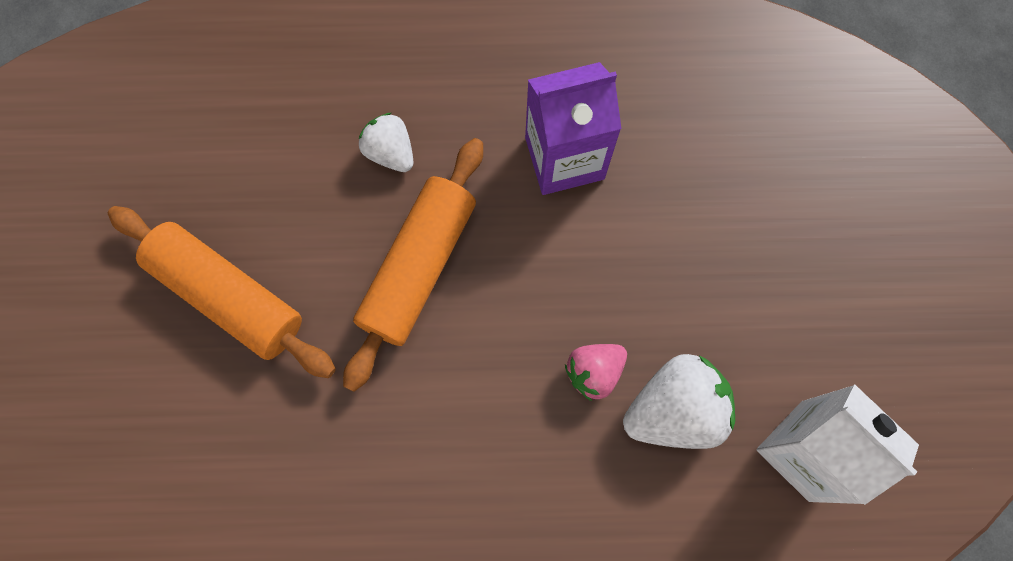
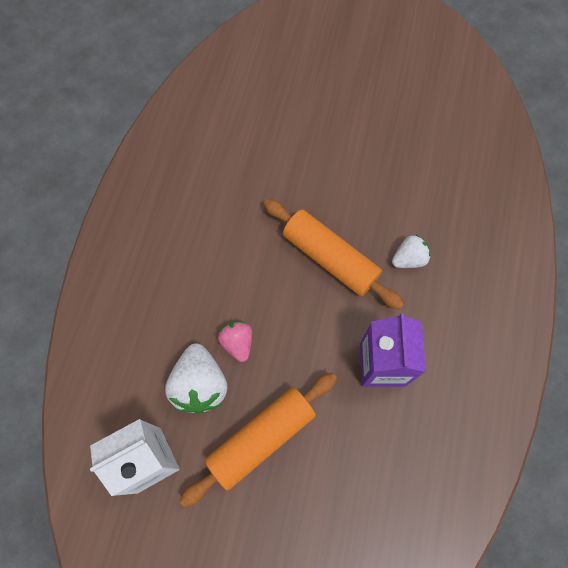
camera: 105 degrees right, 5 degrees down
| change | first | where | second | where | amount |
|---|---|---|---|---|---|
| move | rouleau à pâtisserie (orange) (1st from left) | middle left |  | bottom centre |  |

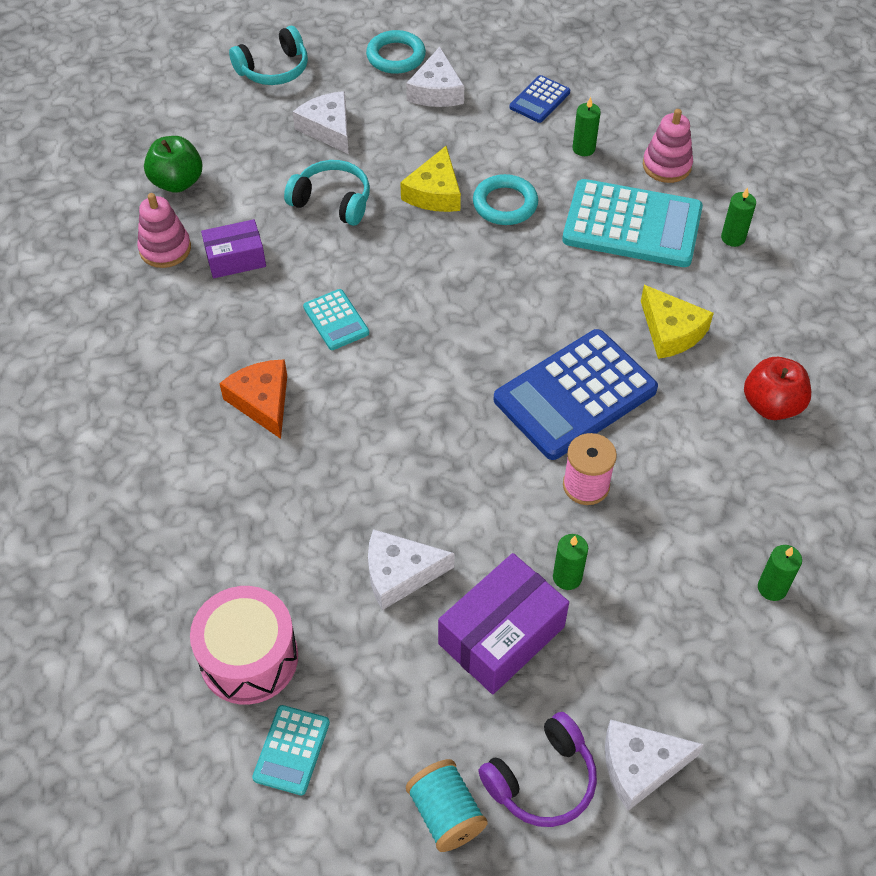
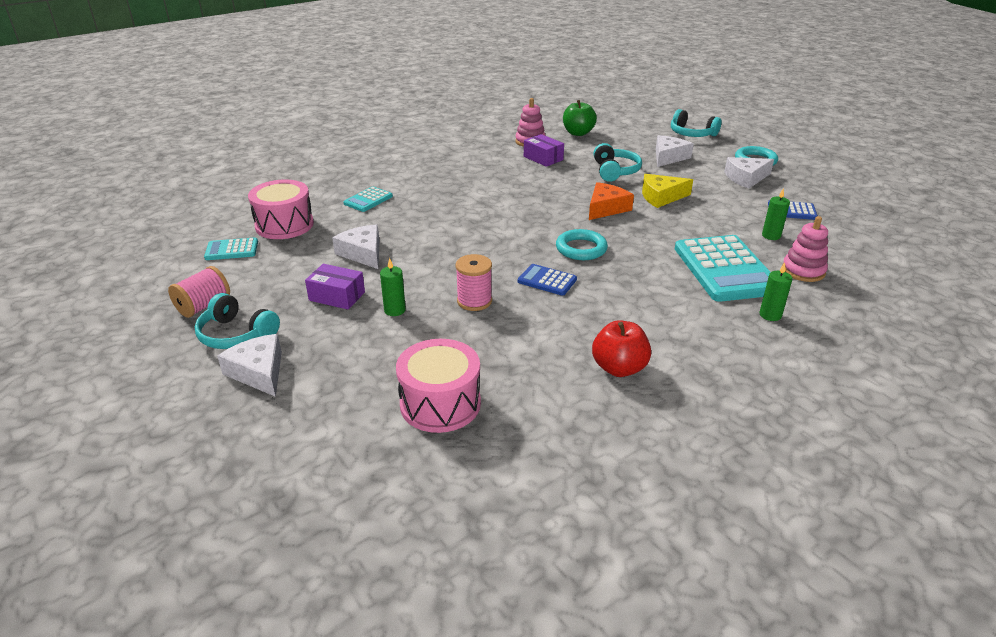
camera: 65 degrees right, 20 degrees down
| change | first | where | second | where | amount |
|---|---|---|---|---|---|
| move | fromage (orange) | middle left |  | top centre |  |
| move | calculatrice (turquoise) (2nd from left) | centre |  | top centre |  |
| recolor | bobine (turquoise) | bottom centre | bobine (rose) (1st from left) | middle left |  |
| resize | boîte (violet) (2nd from left in the first image) | bottom centre | boîte (violet) (1st from left) | centre | x0.63 |
| move | anneau (turquoise) (2nd from left in the first image) | top centre | anneau (turquoise) (1st from left) | centre |  |
| recolor | casque audio (violet) | bottom centre | casque audio (turquoise) (1st from left) | middle left |  |
| resize | calculatrice (bleu) (2nd from left in the first image) | centre | calculatrice (bleu) (1st from left) | centre | x0.48 |
| delete | fromage (jaune) (2nd from left) | middle right |  |  |  |
| replace | bougie (vert) (4th from left) | middle right | tambour (rose) (2nd from left) | centre |  |

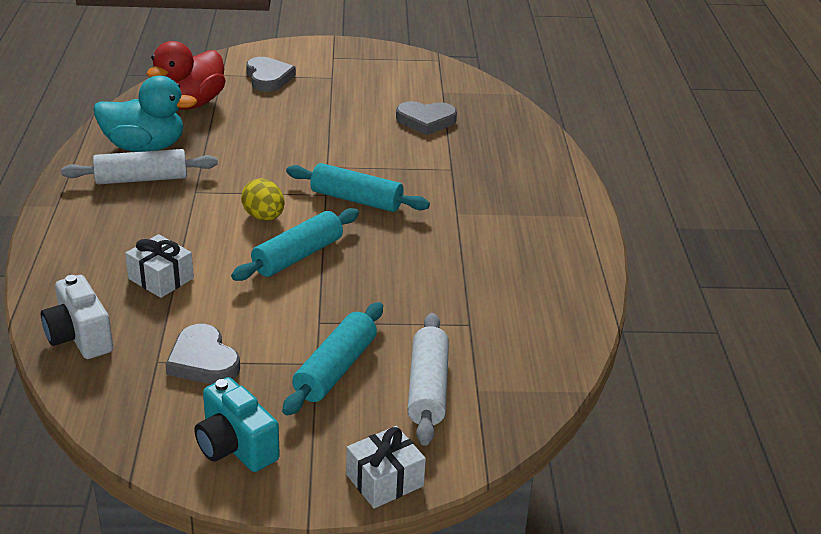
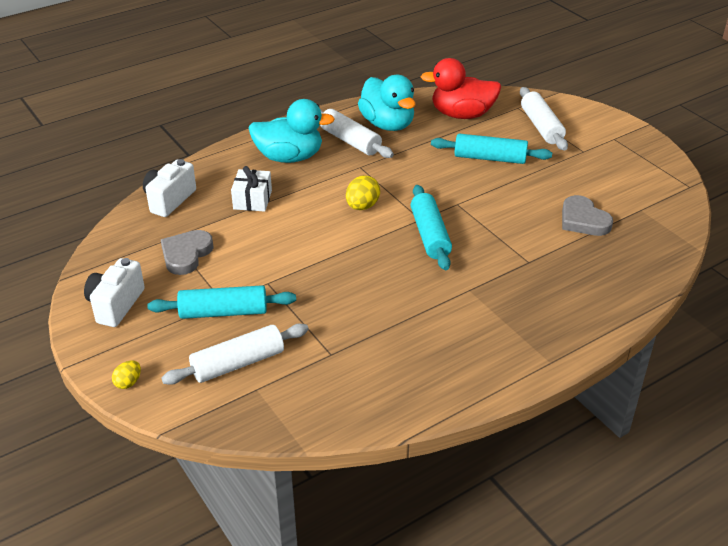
camera: 60 degrees right, 5 degrees up
| change | first | where | second | where | amount |
|---|---|---|---|---|---|
| recolor | appareil photo (turquoise) | bottom left | appareil photo (blanc) (1st from left) | middle left |  |
| move | rouleau à pâtisserie (turquoise) (1st from left in the first image) | centre | rouleau à pâtisserie (turquoise) (3rd from left) | top right |  |
| replace | cœur (gris) (2nd from left) | top left | rouleau à pâtisserie (blanc) (3rd from left) | top right |  |
| replace | cadeau (blanc) (2nd from left) | bottom centre | œuf (jaune) (1st from left) | bottom left |  |
| insert |  |  | canard (turquoise) (1st from left) | top centre |  |

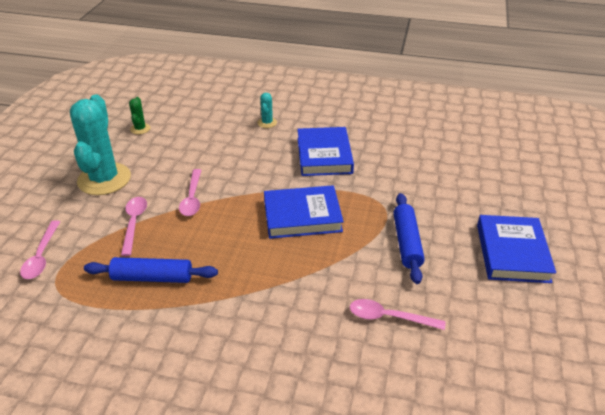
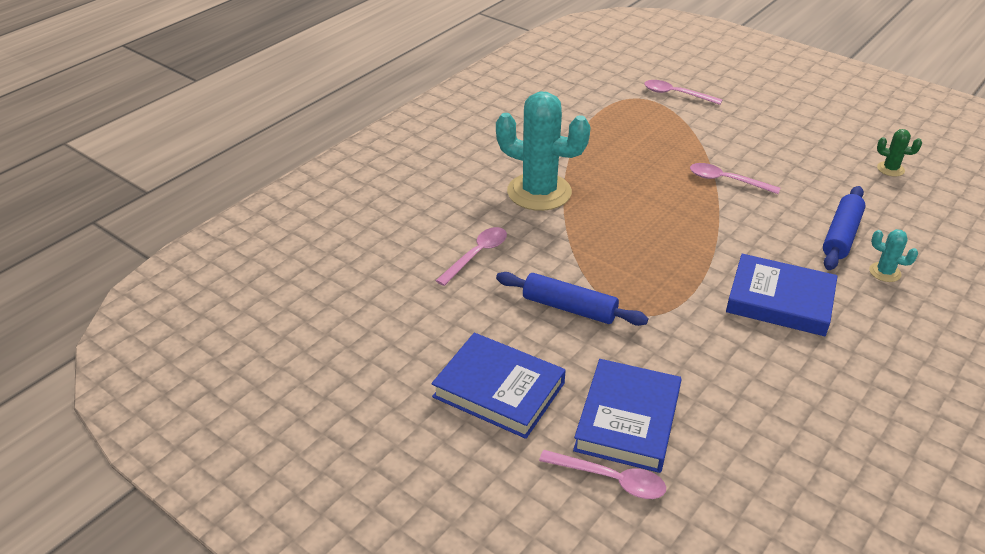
camera: 115 degrees right, 0 degrees up
| change | first | where | second | where | amount |
|---|---|---|---|---|---|
| move | cactus (turquoise) (1st from left) | middle left |  | top centre |  |
| move | rouleau à pâtisserie (bleu) (1st from left in the first image) | middle left | rouleau à pâtisserie (bleu) (2nd from left) | middle right |  |
| move | cuillère (rose) (2nd from left) | middle left |  | bottom centre |  |
| move | livre (bleu) (1st from left in the first image) | centre | livre (bleu) (2nd from left) | bottom centre |  |

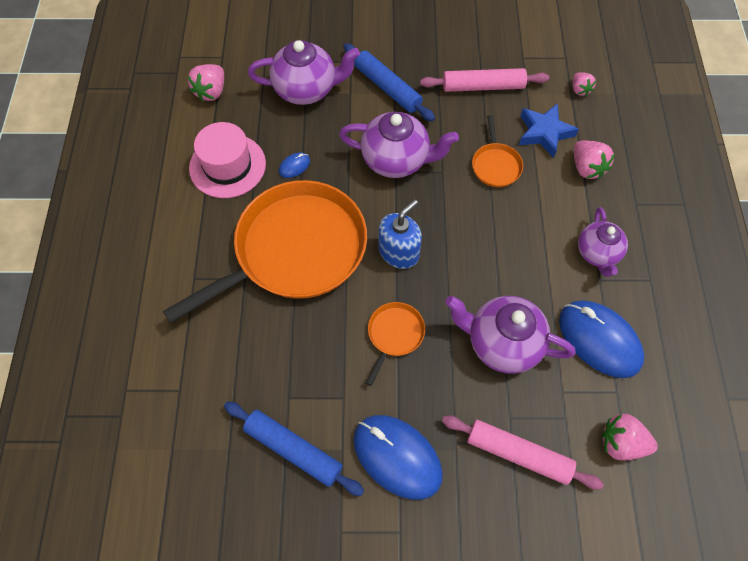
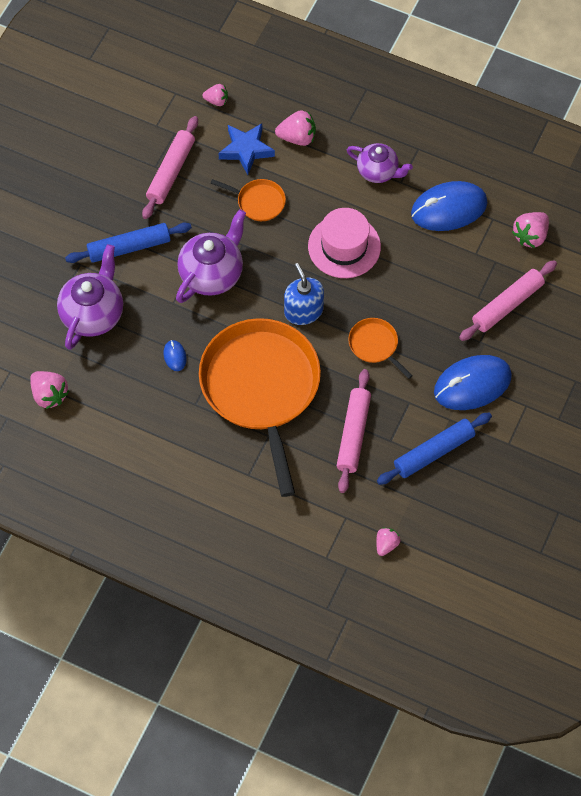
camera: 65 degrees left, 0 degrees up
| change | first | where | second | where | amount |
|---|---|---|---|---|---|
| move | chapeau (rose) | top left |  | top centre |  |
| delete | théière (violet) (3rd from left) | middle right |  |  |  |
| insert |  |  | rouleau à pâtisserie (rose) (2nd from left) | centre |  |
| insert |  |  | fraise (rose) (4th from left) | bottom right |  |

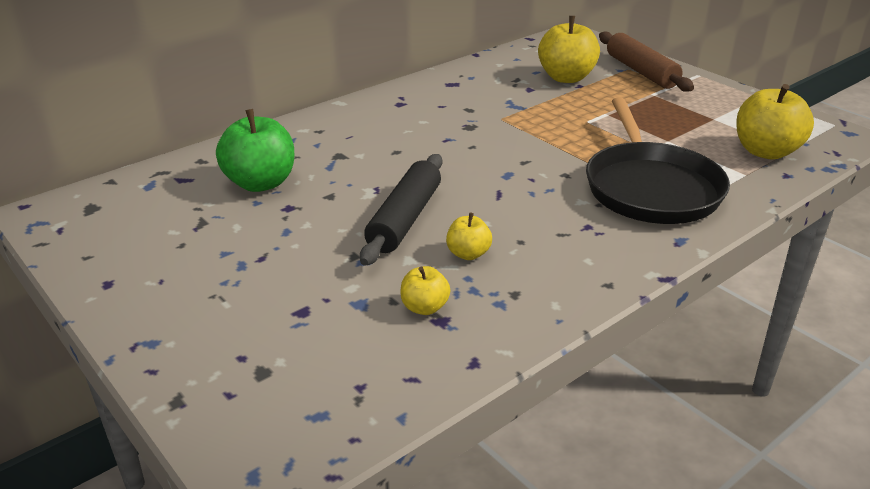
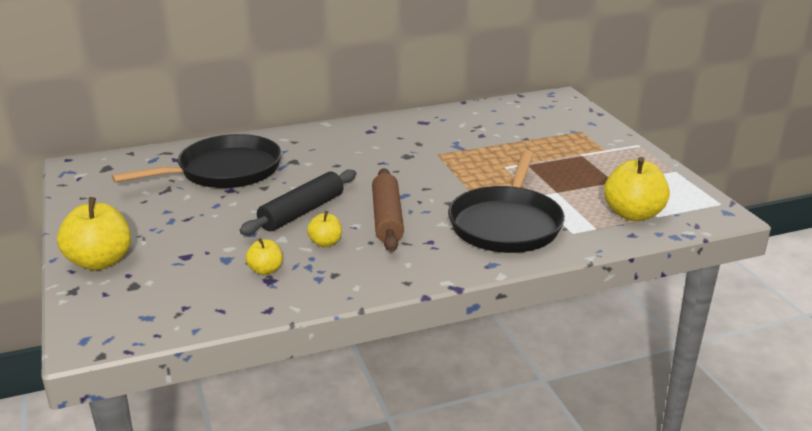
camera: 20 degrees right, 5 degrees down
| change | first | where | second | where | amount |
|---|---|---|---|---|---|
| replace | pomme (vert) | top left | poêle (noir) (1st from left) | middle left |  |
| move | pomme (jaune) (3rd from left in the first image) | top centre | pomme (jaune) (1st from left) | middle left |  |
| move | rouleau à pâtisserie (marron) | top right |  | centre |  |

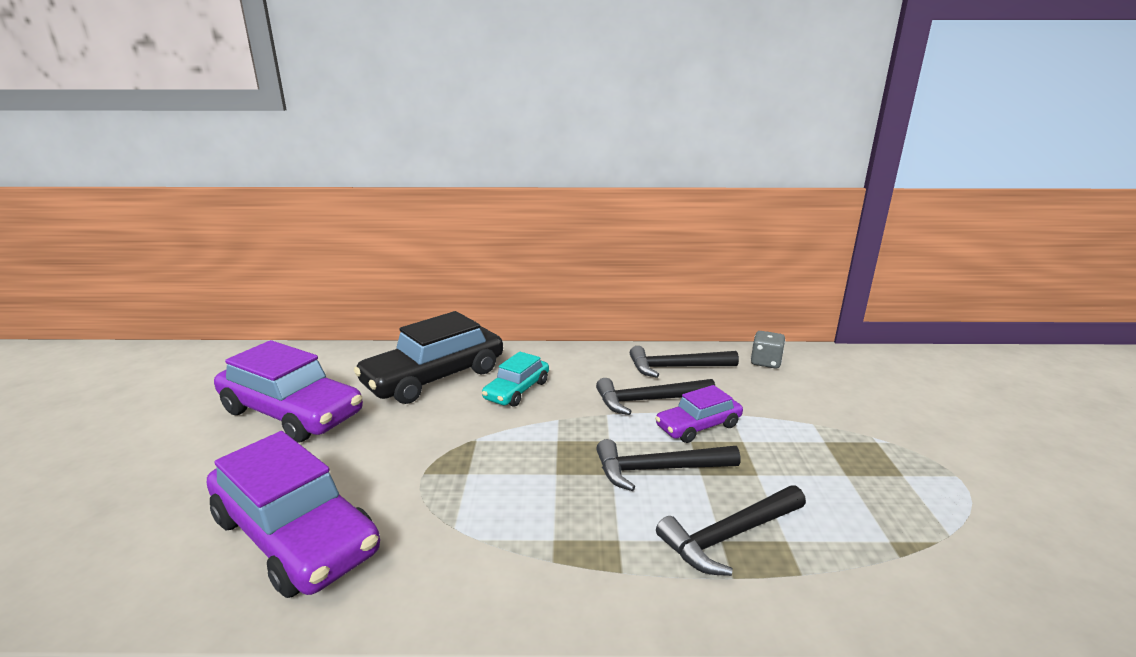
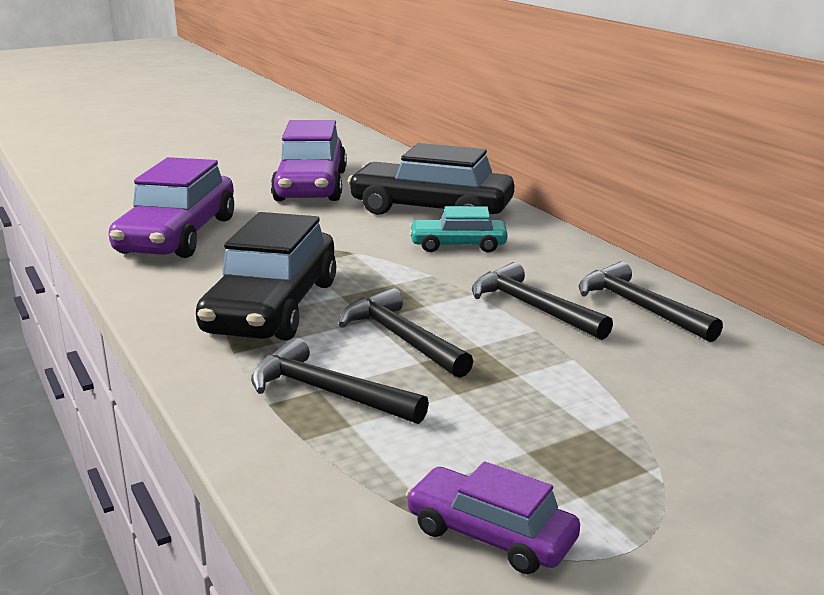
camera: 60 degrees right, 0 degrees up
| change | first | where | second | where | amount |
|---|---|---|---|---|---|
| move | voiture (violet) (3rd from left) | centre |  | bottom centre |  |
| delete | dé (gris) | middle right |  |  |  |
| insert |  |  | voiture (noir) (1st from left) | middle left |  |

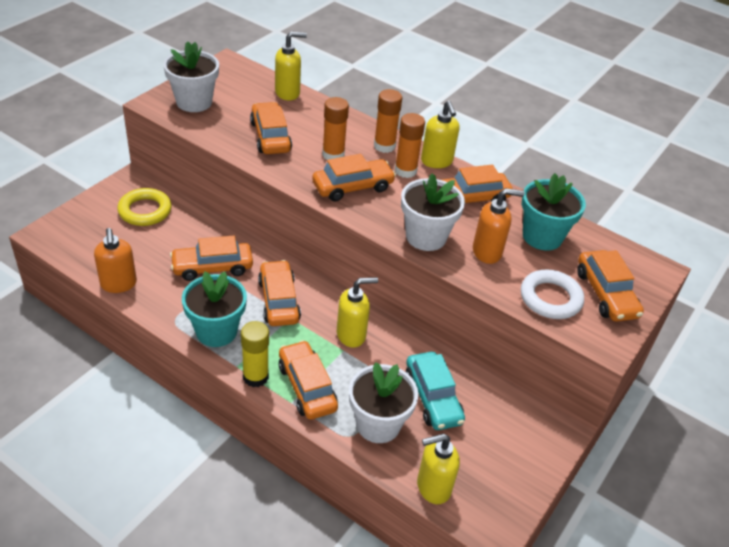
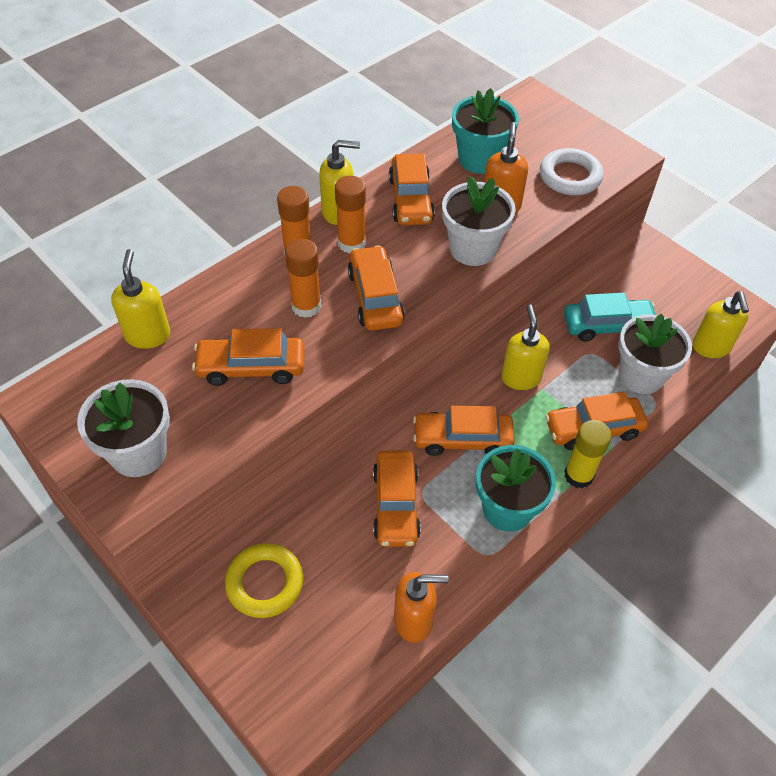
camera: 75 degrees left, 10 degrees up
| change | first | where | second | where | amount |
|---|---|---|---|---|---|
| delete | voiture (orange) (7th from left) | middle right |  |  |  |

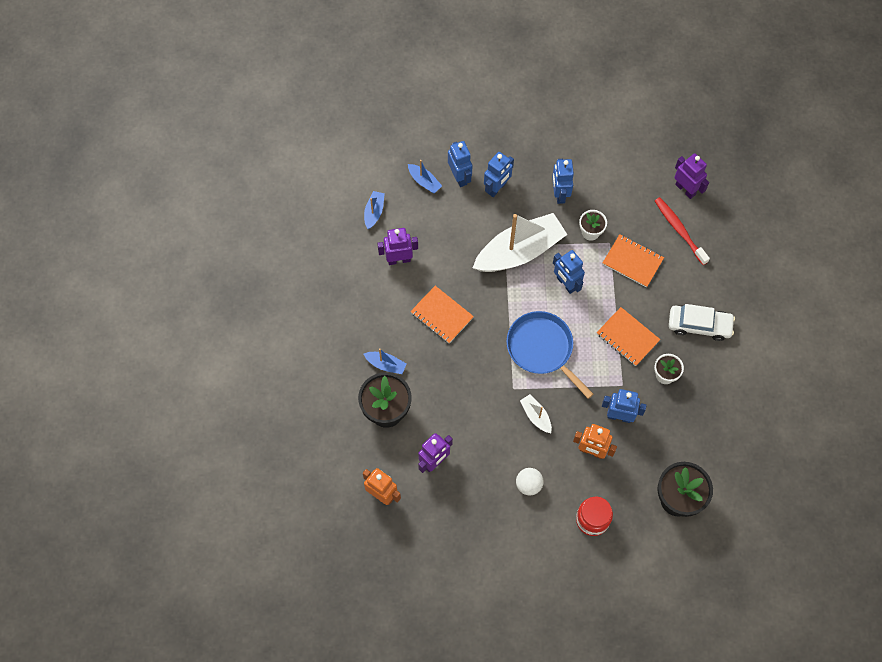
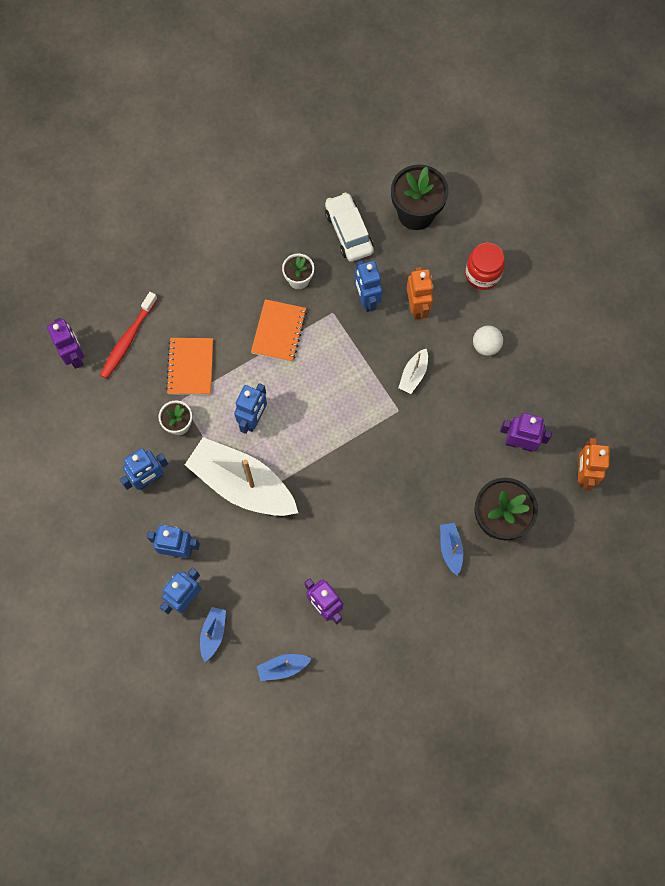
camera: 120 degrees left, 5 degrees up
| change | first | where | second | where | amount |
|---|---|---|---|---|---|
| delete | carnet (orange) (1st from left) | centre |  |  |  |
| delete | poêle (bleu) | centre |  |  |  |
| move | voiture (blanc) | middle right |  | top centre |  |
| rotate | robot (violet) (3rd from left in the first image) | top right | robot (violet) (1st from left) | middle left | 135 degrees clockwise |

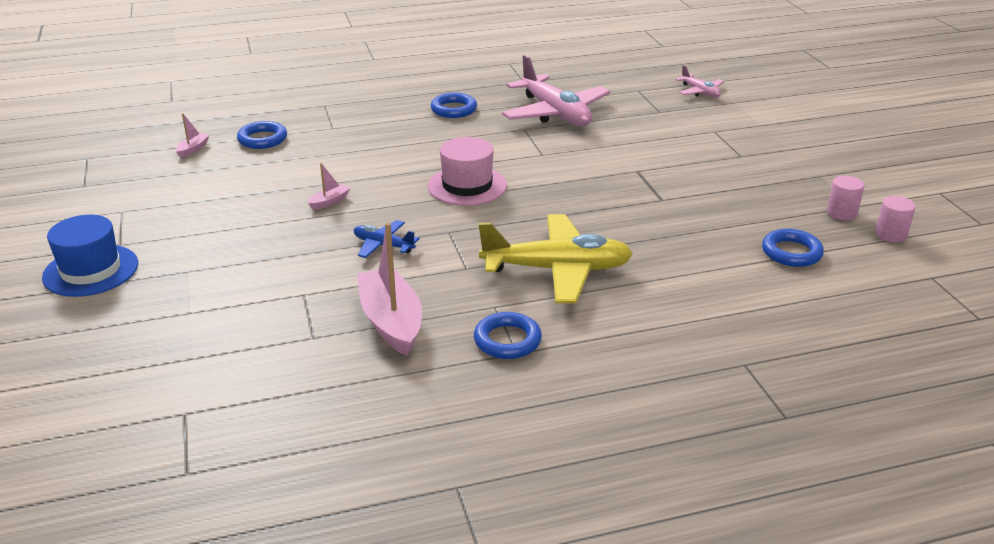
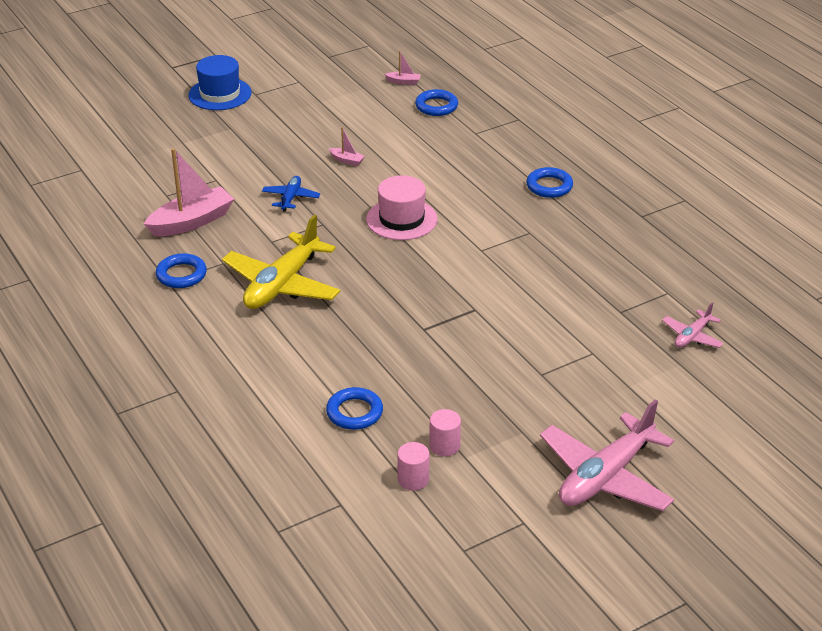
camera: 75 degrees right, 5 degrees up
| change | first | where | second | where | amount |
|---|---|---|---|---|---|
| rotate | avion (jaune) | centre |  | centre | 45 degrees clockwise |
| move | avion (rose) (1st from left) | top centre |  | bottom right |  |

